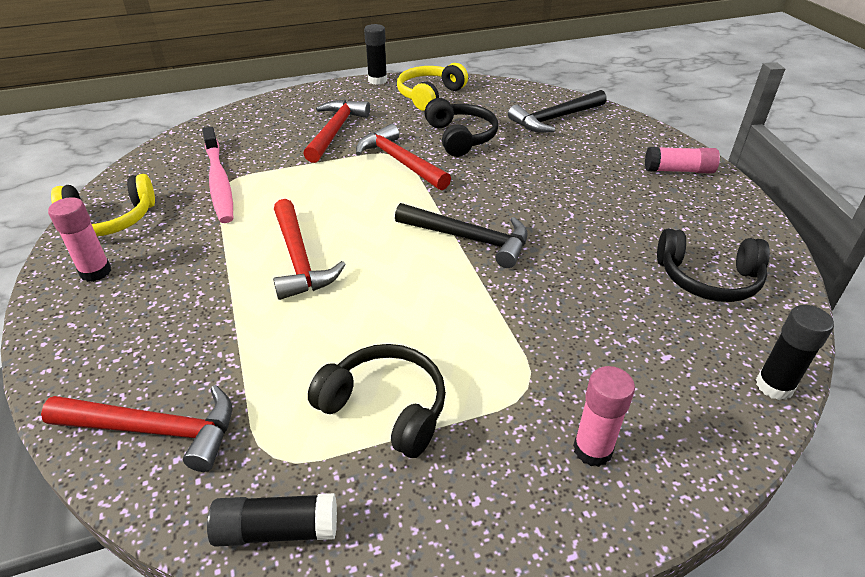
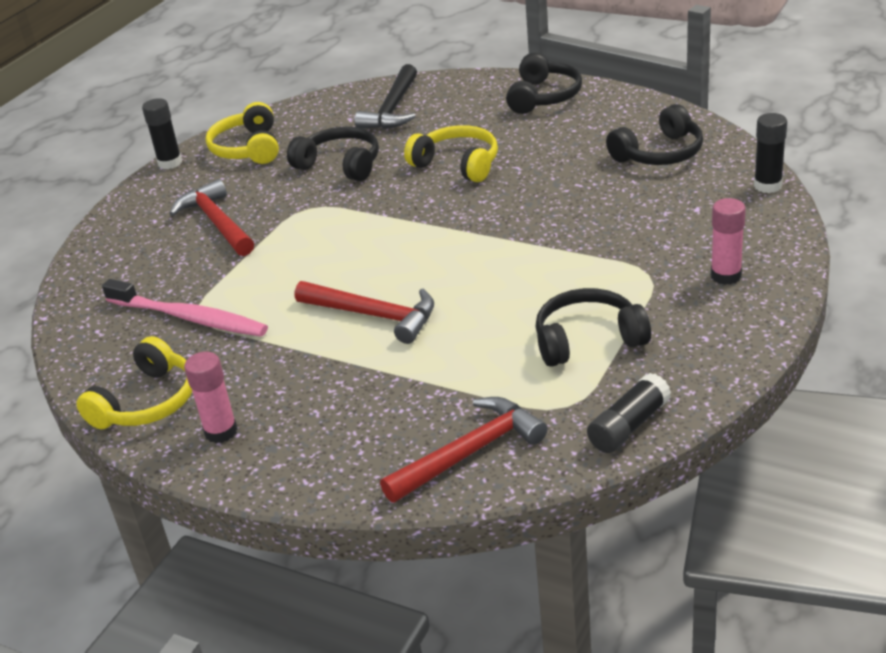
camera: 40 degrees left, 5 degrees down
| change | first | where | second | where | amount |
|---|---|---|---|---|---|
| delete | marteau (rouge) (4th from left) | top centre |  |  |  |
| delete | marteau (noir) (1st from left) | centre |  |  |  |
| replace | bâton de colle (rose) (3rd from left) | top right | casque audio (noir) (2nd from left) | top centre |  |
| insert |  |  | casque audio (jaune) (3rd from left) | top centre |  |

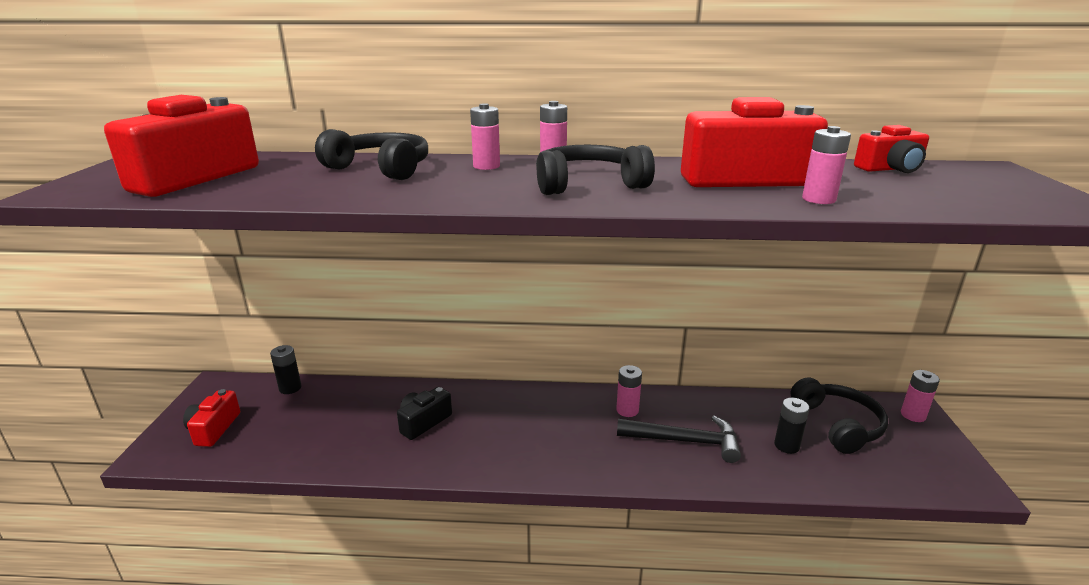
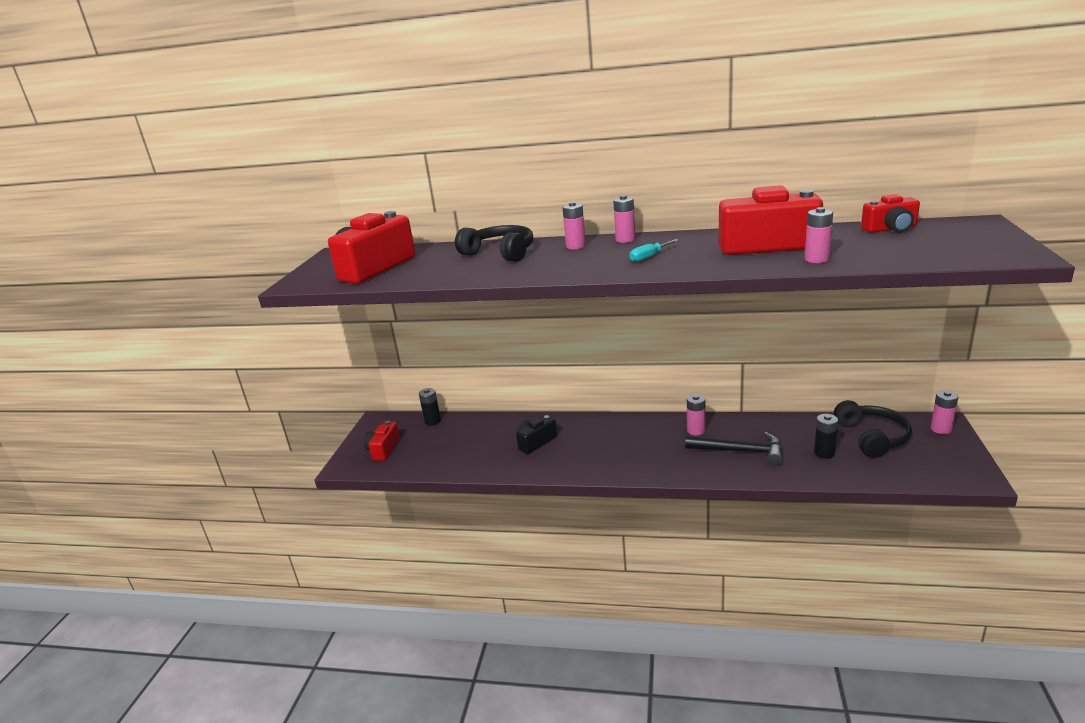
camera: 10 degrees right, 0 degrees up
| change | first | where | second | where | amount |
|---|---|---|---|---|---|
| replace | casque audio (noir) (2nd from left) | top centre | tournevis (turquoise) | centre |  |

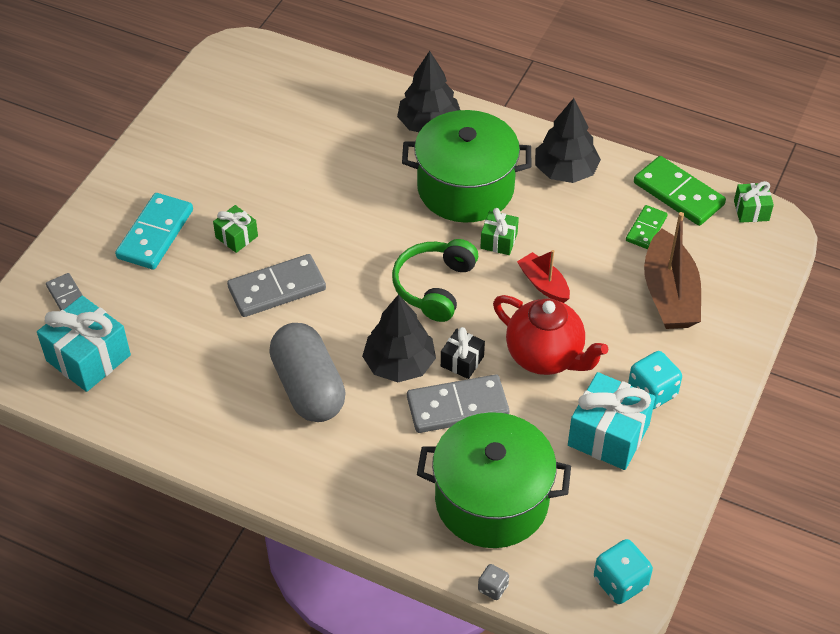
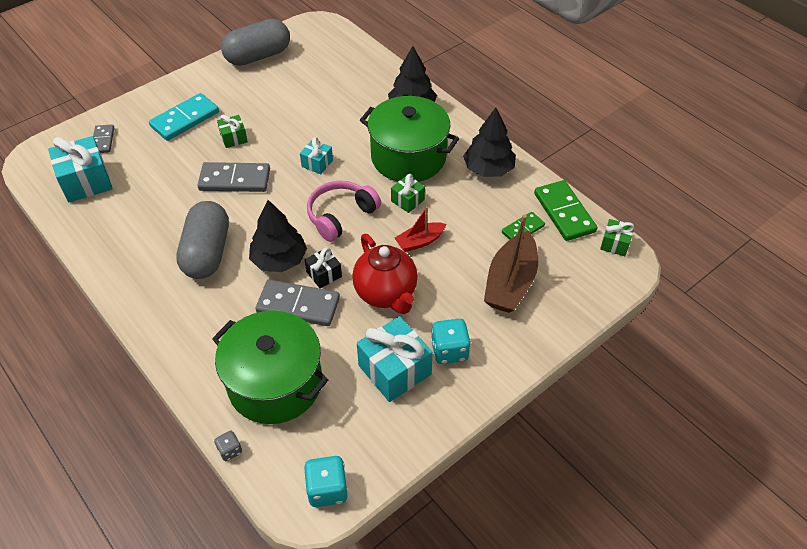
camera: 25 degrees right, 0 degrees up
| change | first | where | second | where | amount |
|---|---|---|---|---|---|
| recolor | casque audio (vert) | centre | casque audio (rose) | centre |  |
| rotate | bateau (rouge) | centre |  | centre | 105 degrees counterclockwise |
| insert |  |  | gélule (gris) (2nd from left) | top left |  |
| insert |  |  | cadeau (turquoise) (2nd from left) | top centre |  |

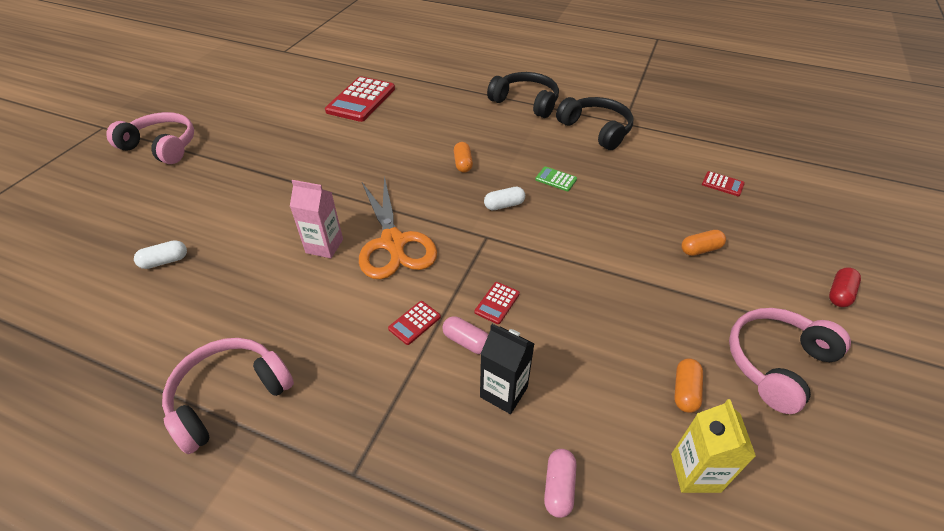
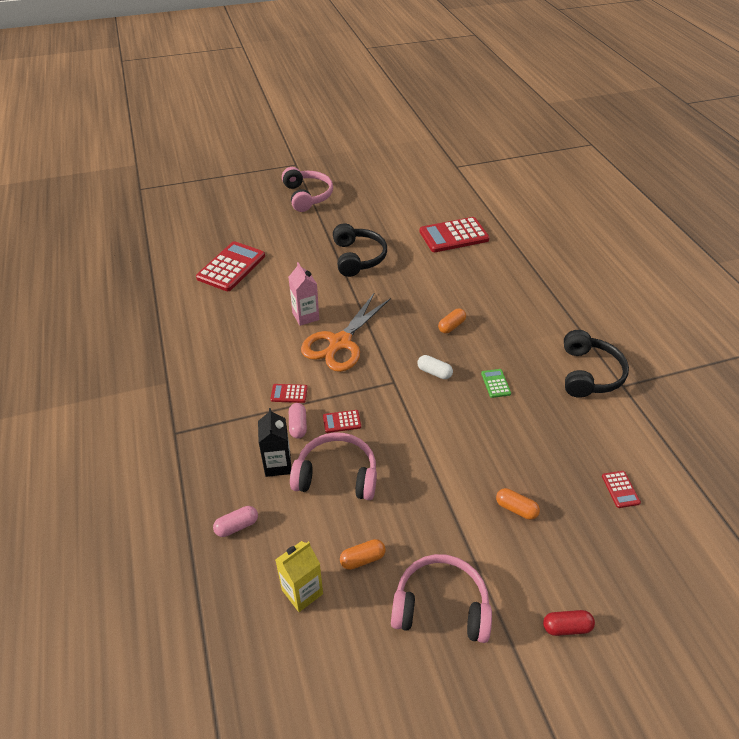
camera: 50 degrees right, 0 degrees up
| change | first | where | second | where | amount |
|---|---|---|---|---|---|
| replace | gélule (blanc) (1st from left) | middle left | calculatrice (rouge) (1st from left) | middle left |  |
| move | casque audio (rose) (2nd from left) | bottom left |  | centre |  |
| move | casque audio (noir) (1st from left) | top centre |  | centre |  |

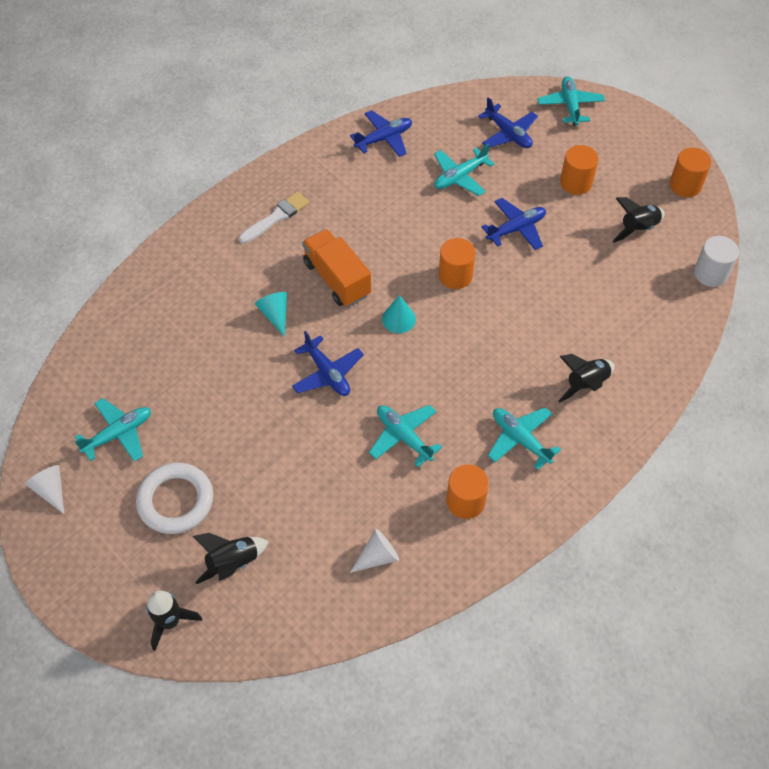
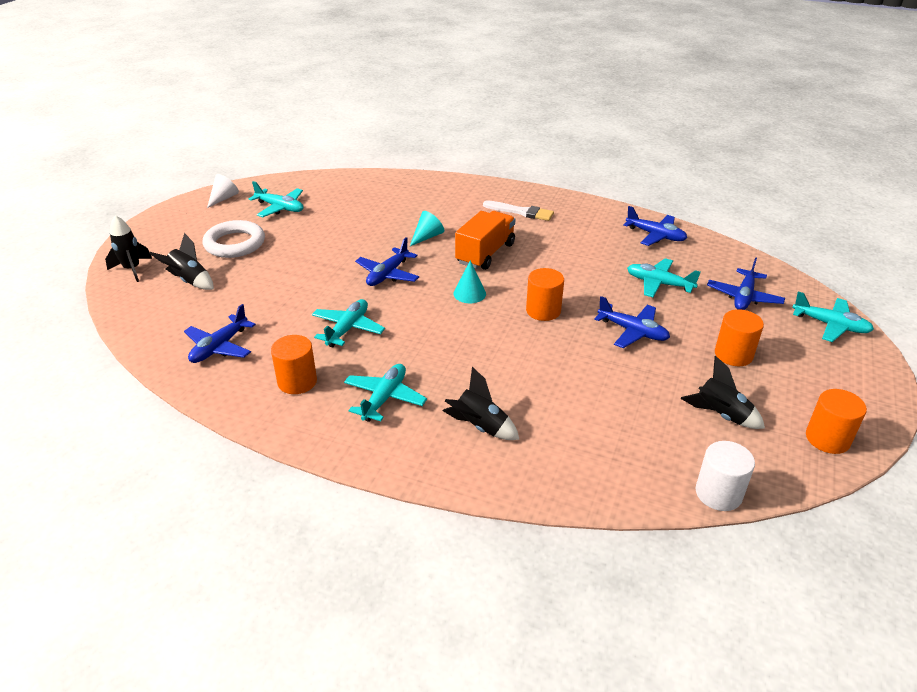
camera: 65 degrees right, 20 degrees down
| change | first | where | second | where | amount |
|---|---|---|---|---|---|
| replace | cône (blanc) (2nd from left) | bottom centre | avion (bleu) (1st from left) | middle left |  |
| rotate | avion (turquoise) (5th from left) | top right |  | middle right | 60 degrees clockwise |

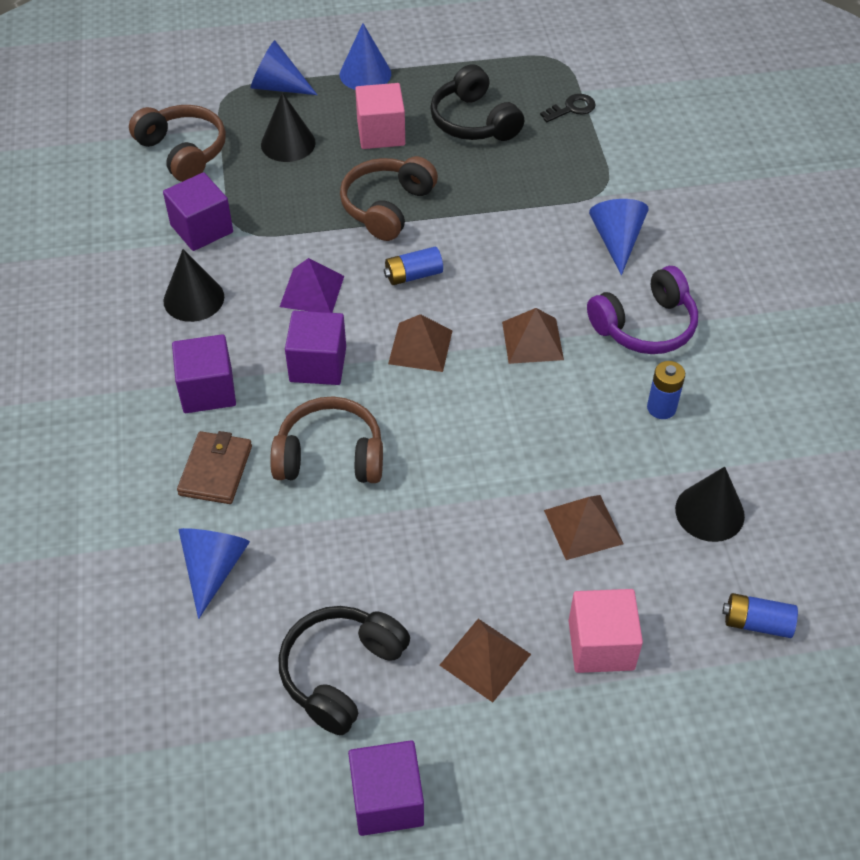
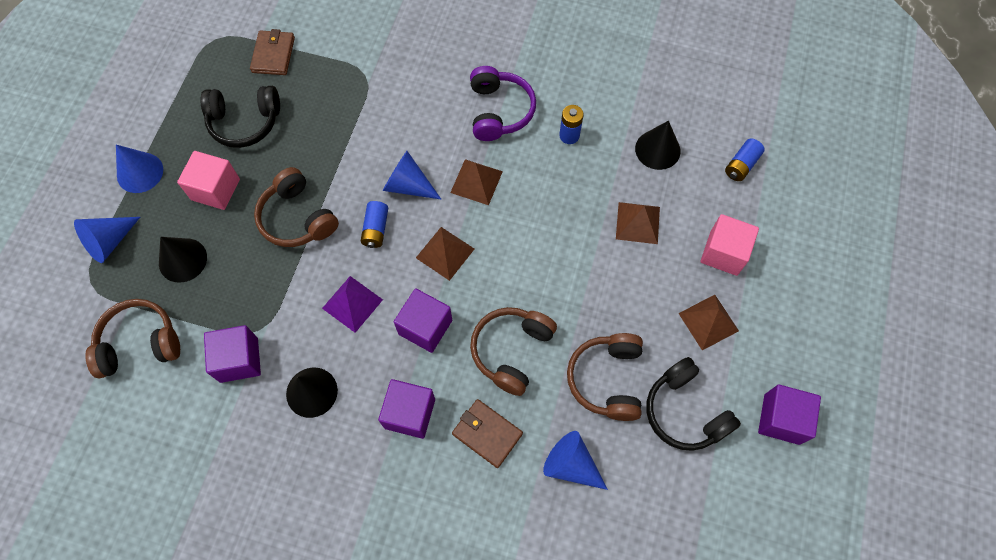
camera: 65 degrees left, 15 degrees up
| change | first | where | second | where | amount |
|---|---|---|---|---|---|
| replace | clé (noir) | top centre | portefeuille (marron) (1st from left) | top left |  |
| move | cône (bleu) (4th from left in the first image) | top right | cône (bleu) (3rd from left) | top centre |  |
| insert |  |  | casque audio (marron) (4th from left) | bottom centre |  |

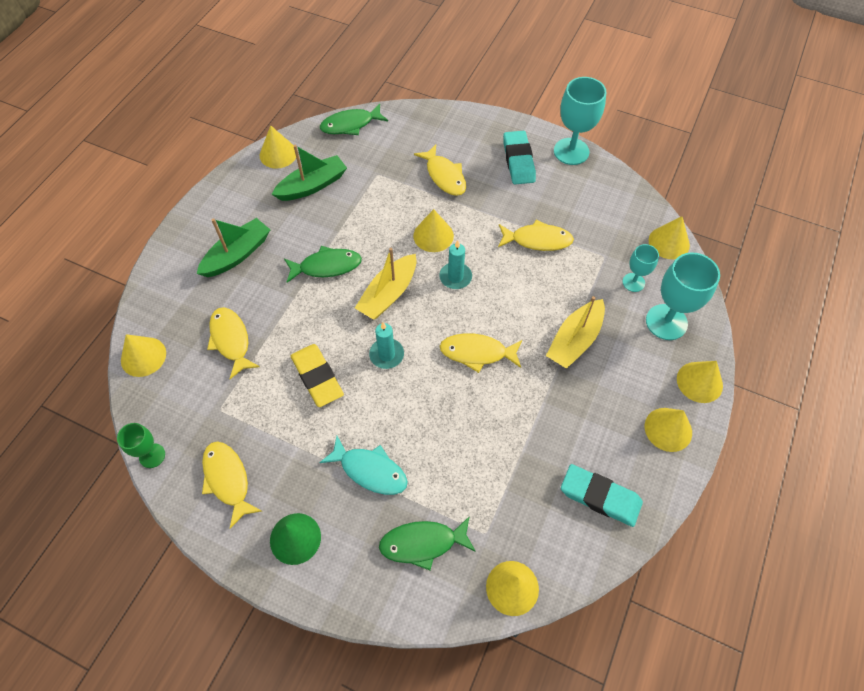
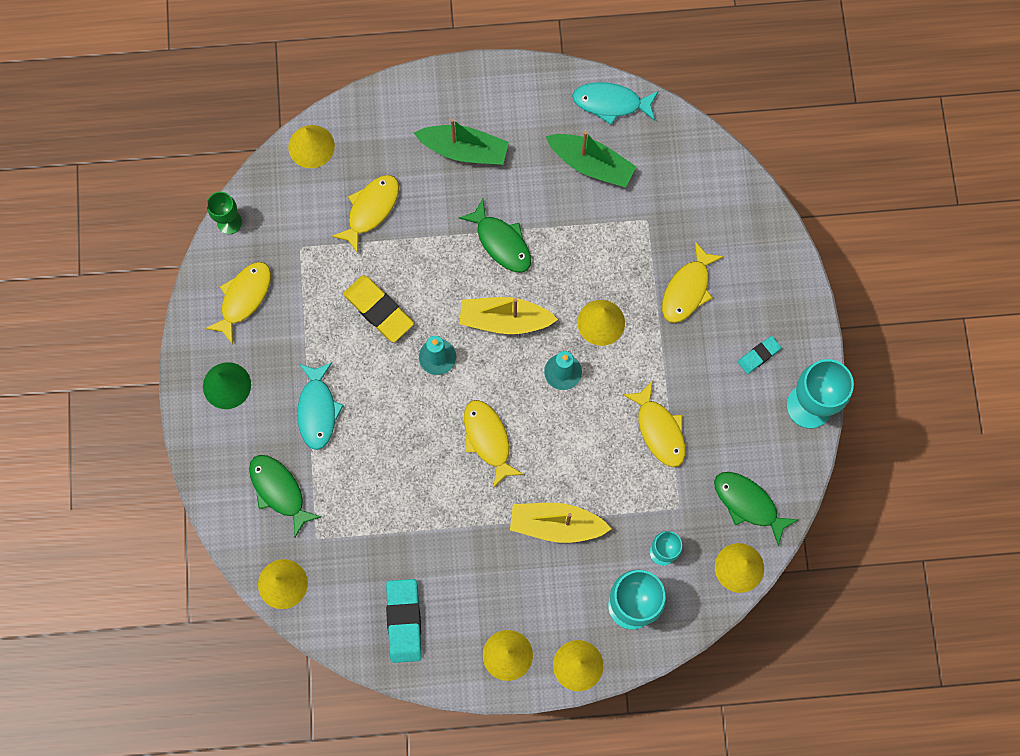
camera: 60 degrees right, 15 degrees up
| change | first | where | second | where | amount |
|---|---|---|---|---|---|
| replace | cône (jaune) (2nd from left) | top left | poisson (turquoise) (2nd from left) | top centre |  |
| rotate | gomme (jaune) | centre |  | centre | 75 degrees counterclockwise |
| move | poisson (vert) (2nd from left in the first image) | top centre | poisson (vert) (3rd from left) | bottom right |  |
| resize | gomme (turquoise) (1st from left in the first image) | top centre | gomme (turquoise) (2nd from left) | middle right | x0.56 |

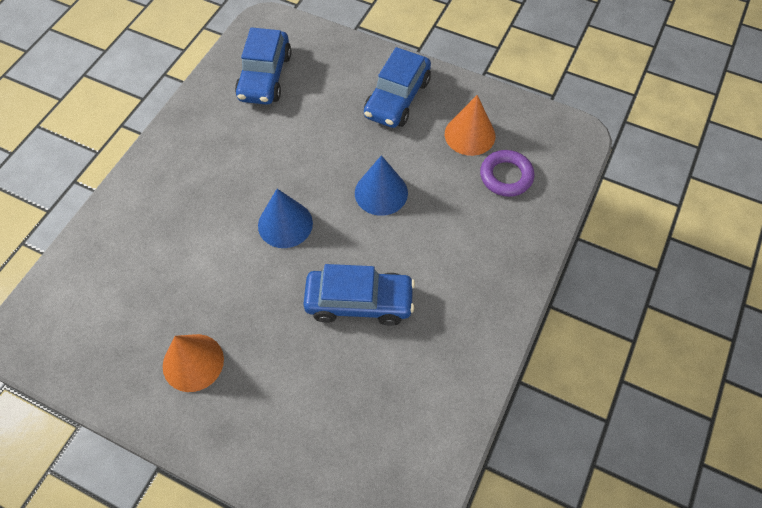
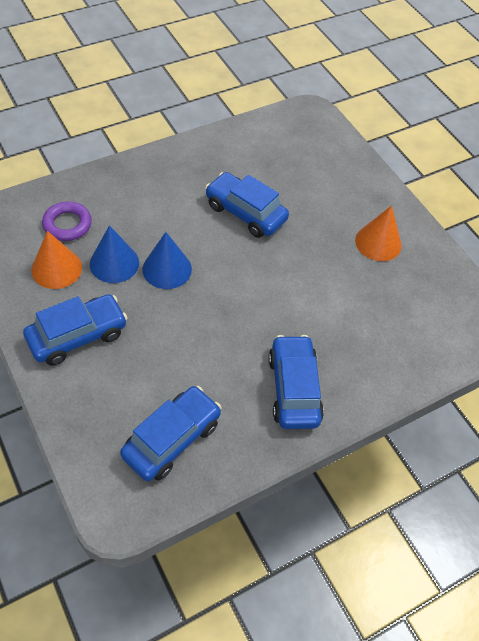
camera: 150 degrees left, 5 degrees down
| change | first | where | second | where | amount |
|---|---|---|---|---|---|
| move | cône (bleu) (1st from left) | centre |  | middle left |  |
| insert |  |  | voiture (bleu) (4th from left) | centre |  |

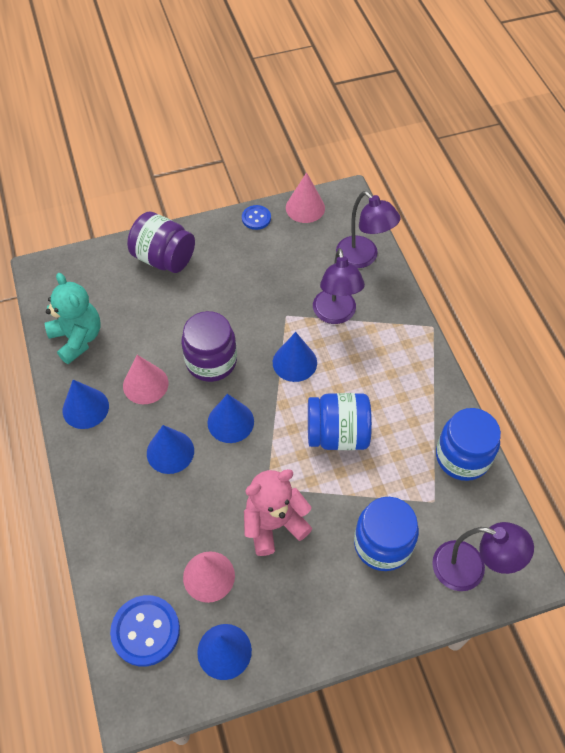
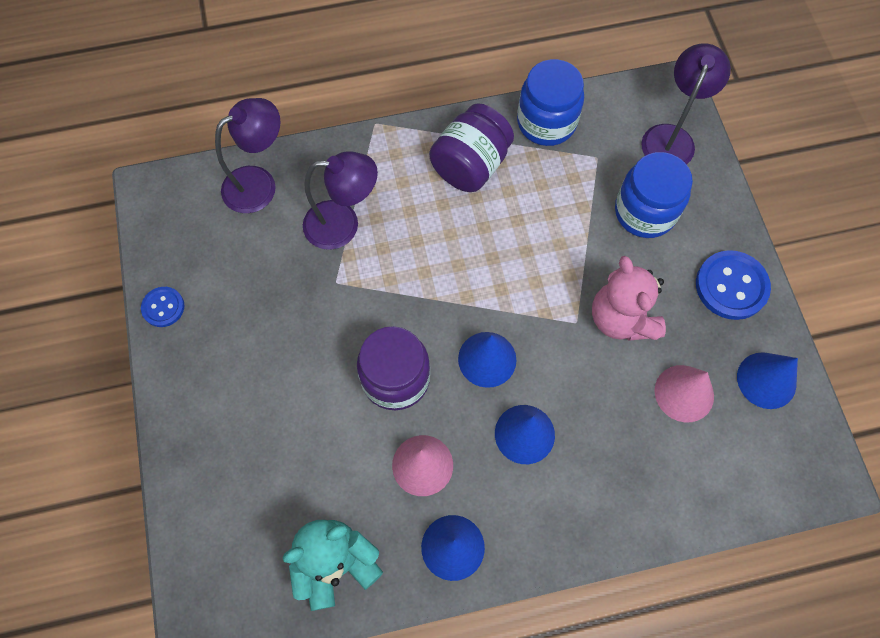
camera: 85 degrees left, 10 degrees up
| change | first | where | second | where | amount |
|---|---|---|---|---|---|
| move | bouton (bleu) (1st from left in the first image) | bottom left | bouton (bleu) (2nd from left) | middle right |  |
| move | bocal (violet) (1st from left in the first image) | top left | bocal (violet) (2nd from left) | top centre |  |
| delete | cône (bleu) (5th from left) | centre |  |  |  |
| delete | cône (rose) (3rd from left) | top centre |  |  |  |
| delete | bocal (bleu) (1st from left) | centre |  |  |  |

